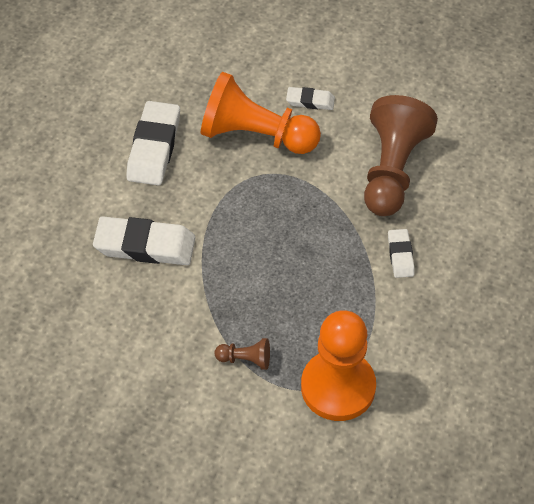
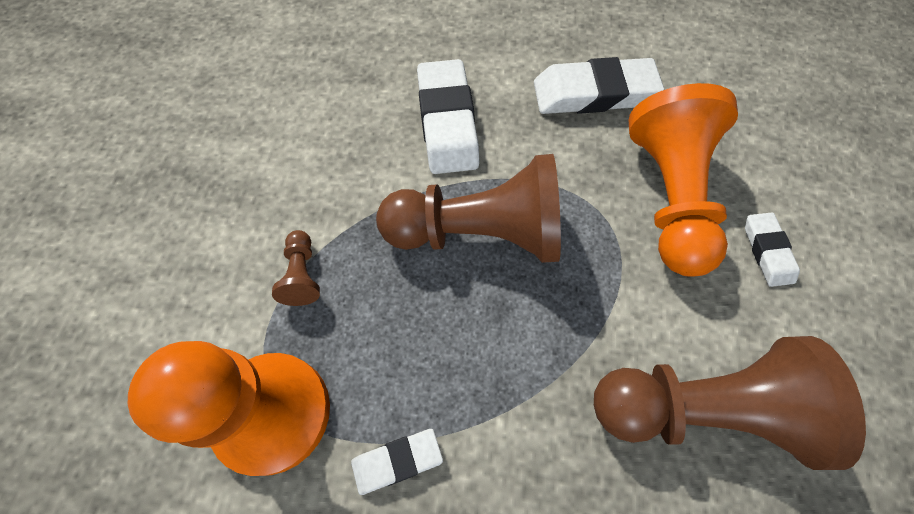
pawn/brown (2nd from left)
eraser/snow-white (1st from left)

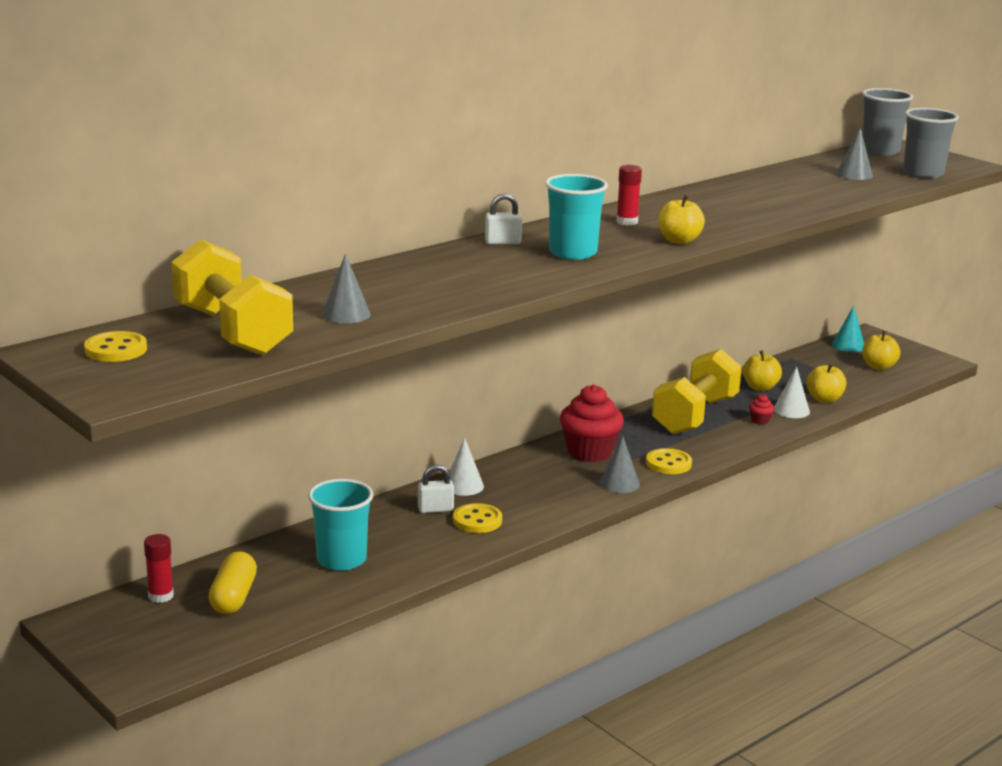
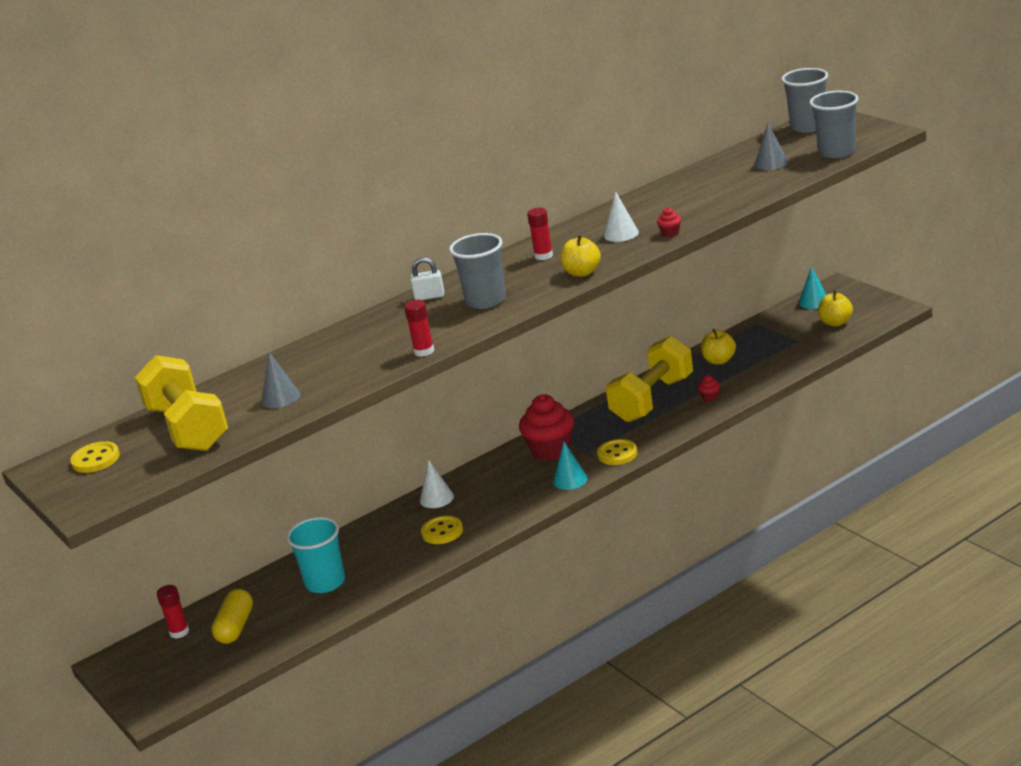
small lock/snow-white (1st from left in the first image)
apple fruit/bright yellow (3rd from left in the first image)
stick of glue/scarlet (2nd from left)
muffin/scarlet (2nd from left)
cone shape/snow-white (2nd from left)
tumbler/gray (1st from left)
cone shape/teal (1st from left)

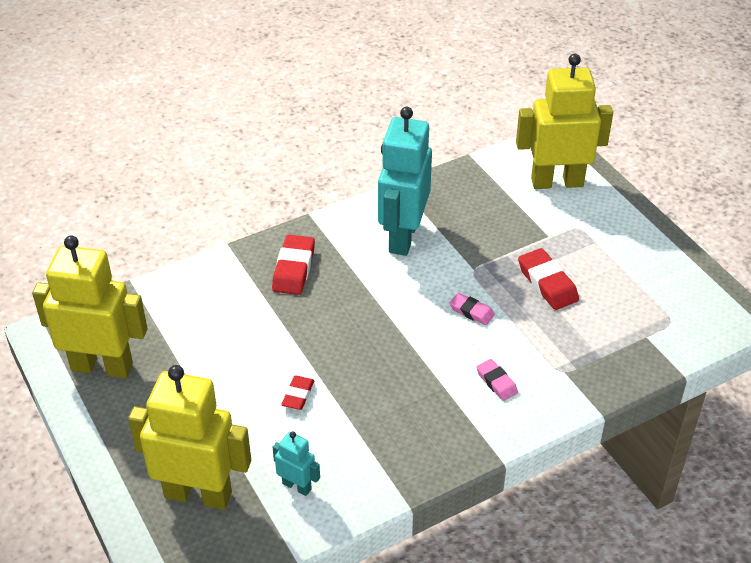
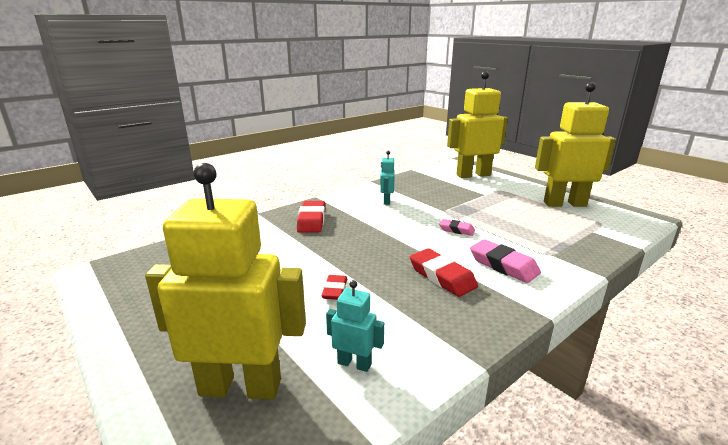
robot/bright yellow (3rd from left)
eraser/scarlet (3rd from left)
robot/teal (2nd from left)
eraser/rose-pink (2nd from left)

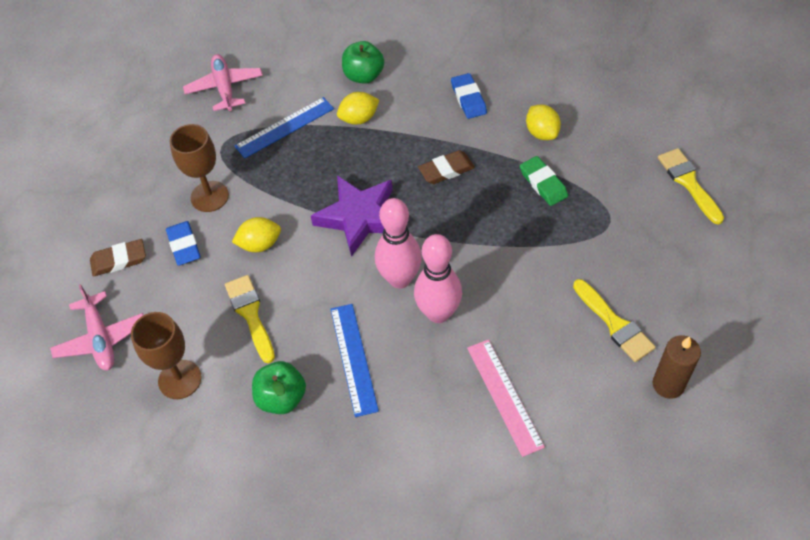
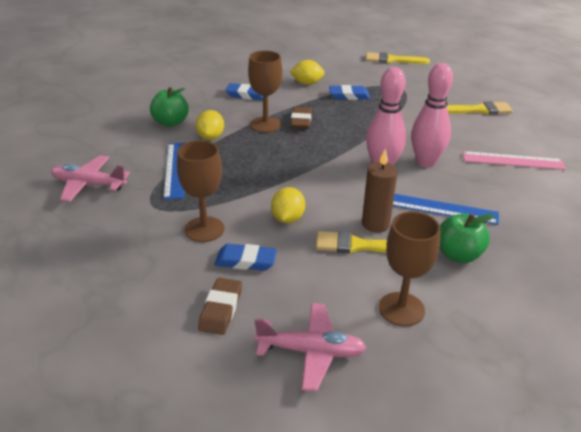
star shape/royal purple
wine glass/brown (2nd from left)
pillar candle/brown
eraser/cobalt (3rd from left)

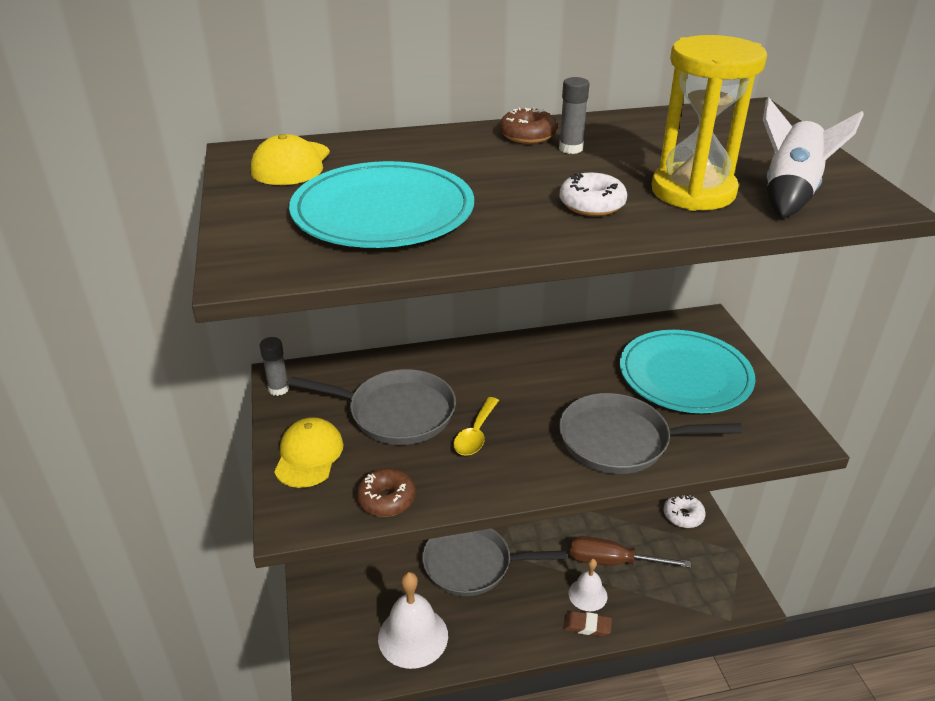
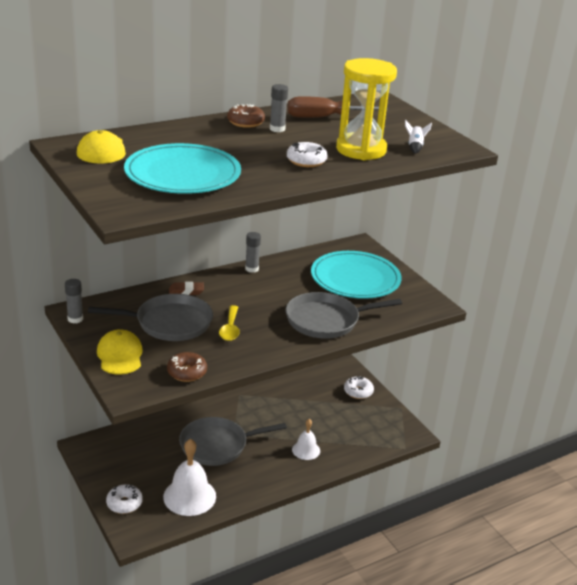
donut/snow-white (1st from left)
stick of glue/gray (2nd from left)
eraser/brown
screwdriver/brown
rocket/snow-white

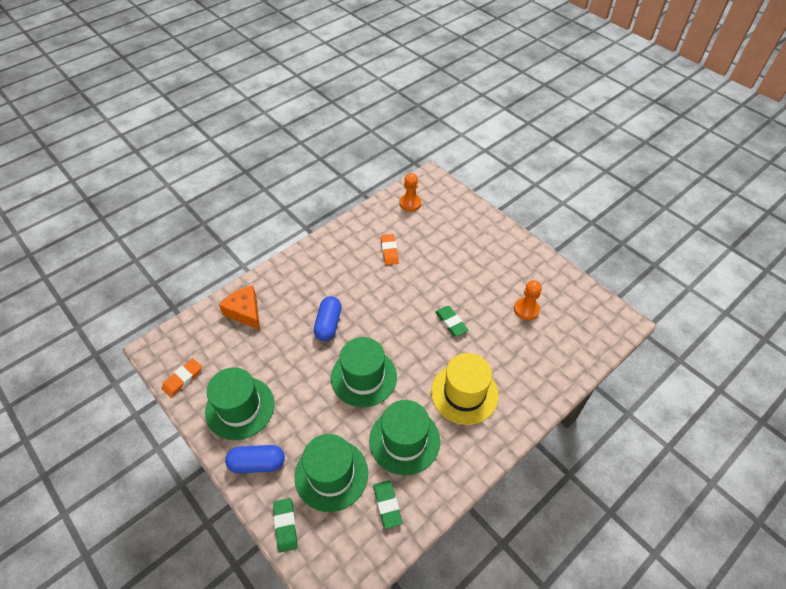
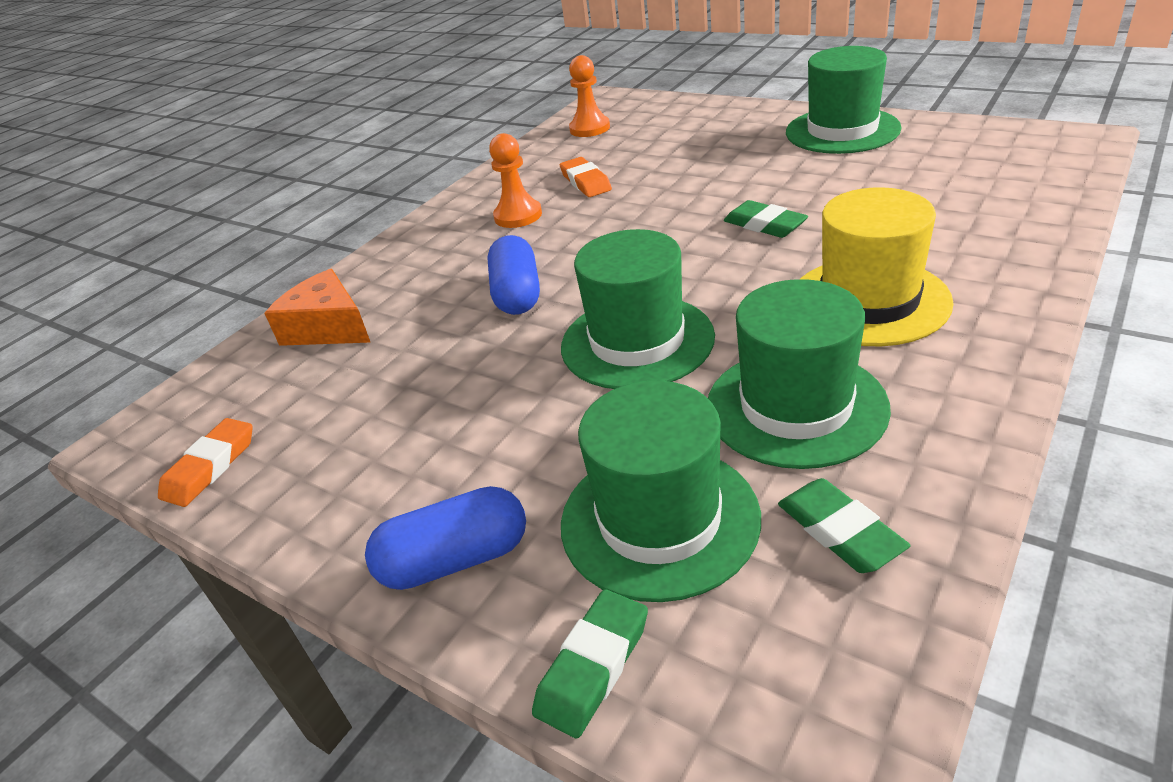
tall hat/leaf-green (4th from left)
pawn/orange (1st from left)
eraser/leaf-green (1st from left)

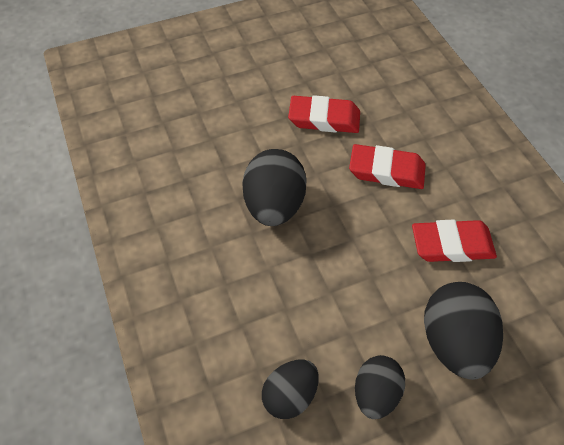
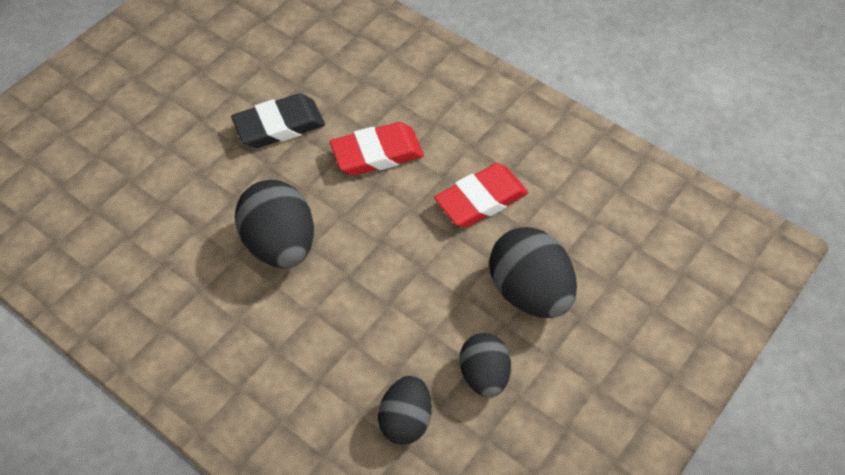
eraser/jet-black

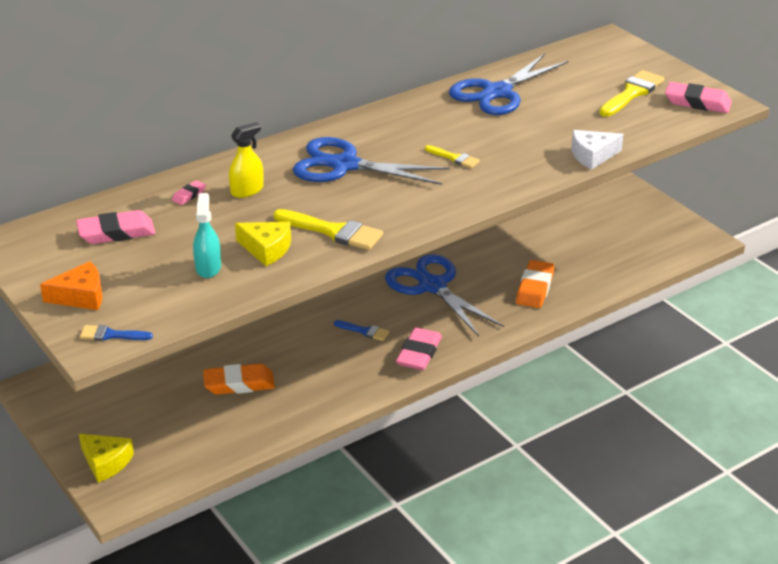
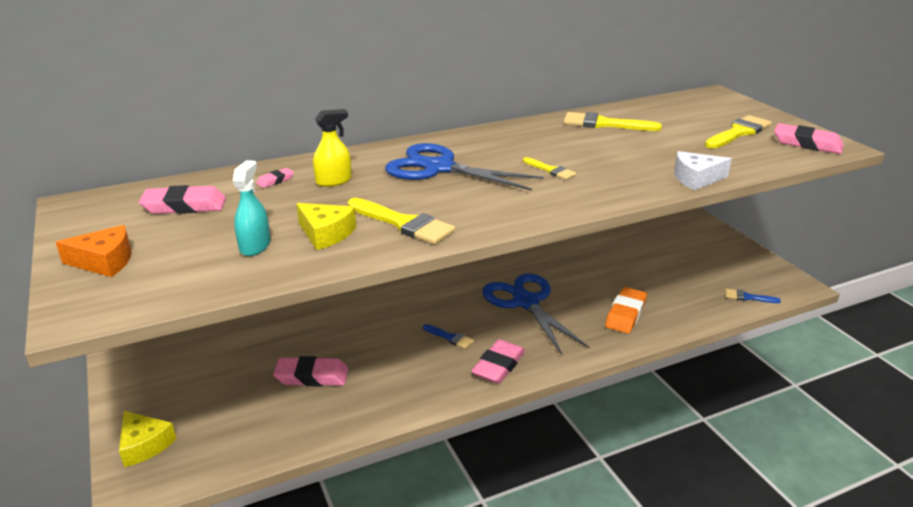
paint brush/cobalt (2nd from left)
paint brush/bright yellow (3rd from left)
eraser/rose-pink (3rd from left)

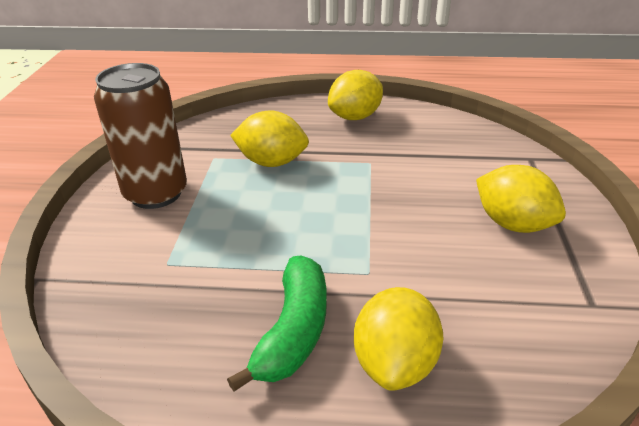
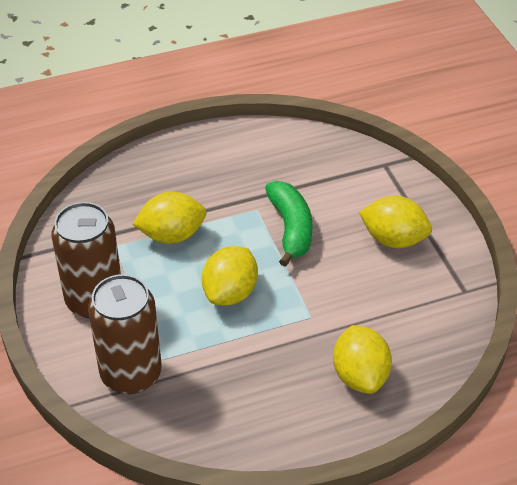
can/brown (2nd from left)
banana/leaf-green
toy lemon/bright yellow (2nd from left)

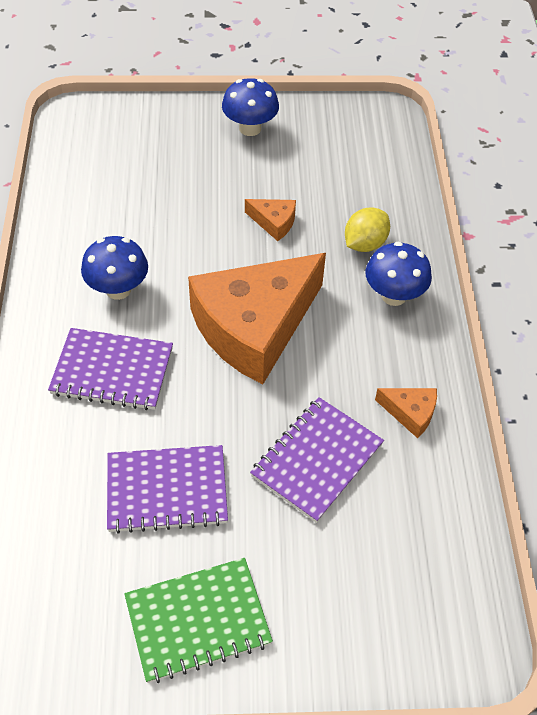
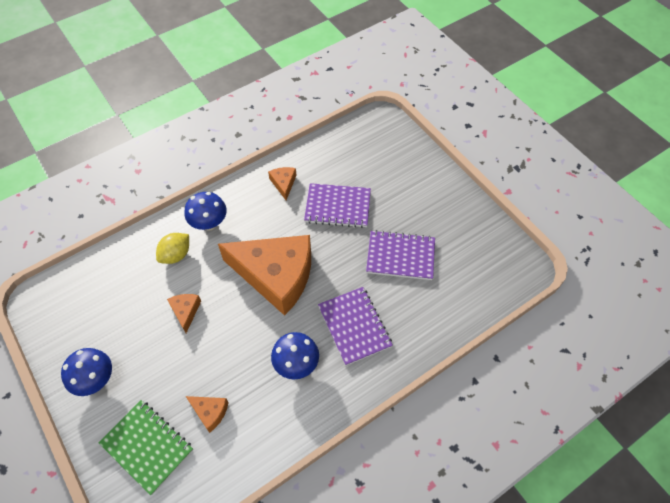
cheese/orange (2nd from left)
exercise book/leaf-green
exercise book/royal purple (3rd from left)
toy lemon/bright yellow

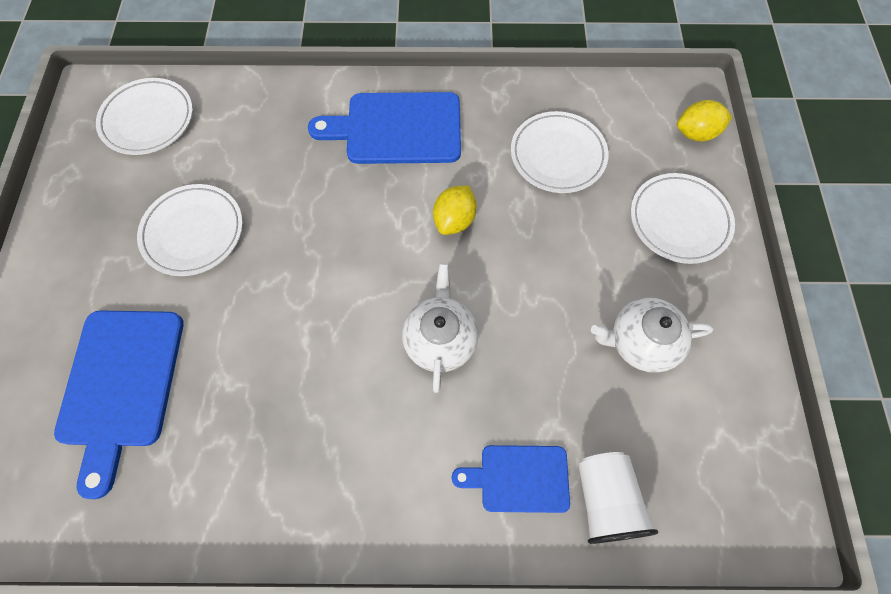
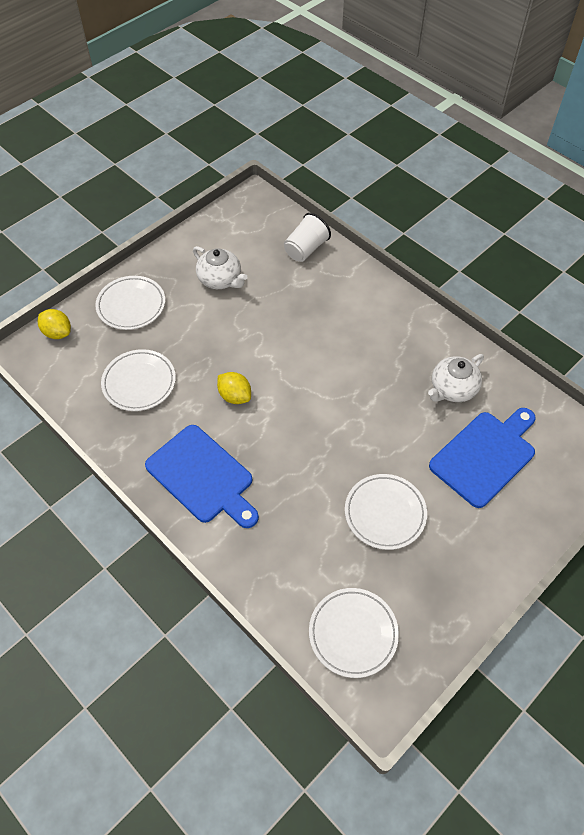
chopping board/cobalt (3rd from left in the first image)
china teapot/snow-white (2nd from left)
toy lemon/bright yellow (2nd from left)

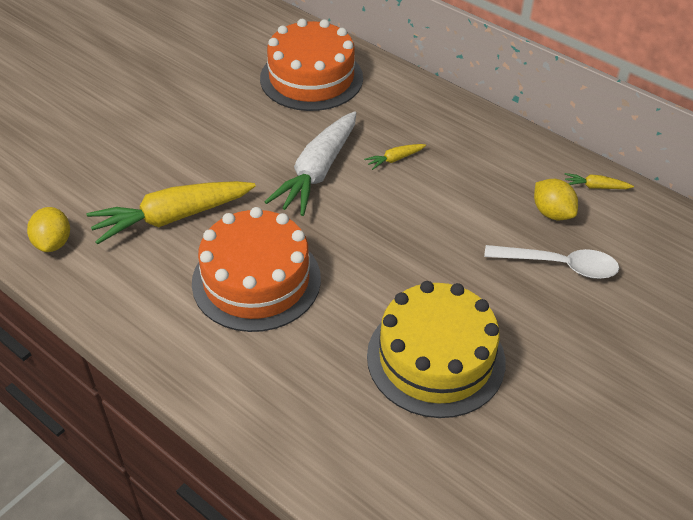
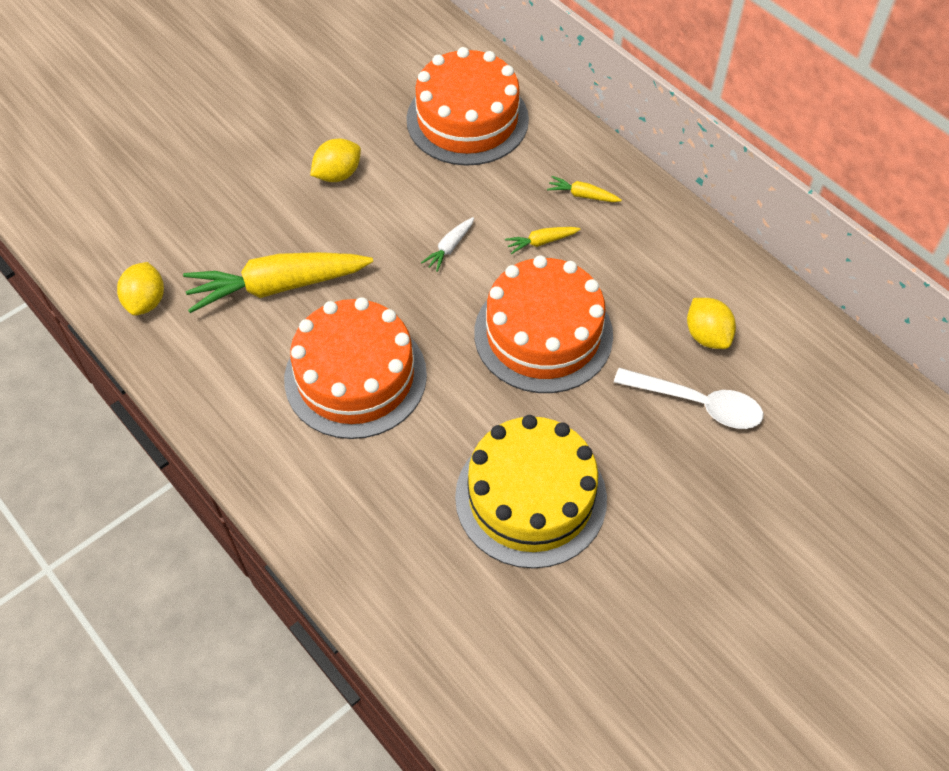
toy lemon/bright yellow (2nd from left)
layer cake/orange (3rd from left)
toy carrot/bright yellow (3rd from left)
toy carrot/snow-white

